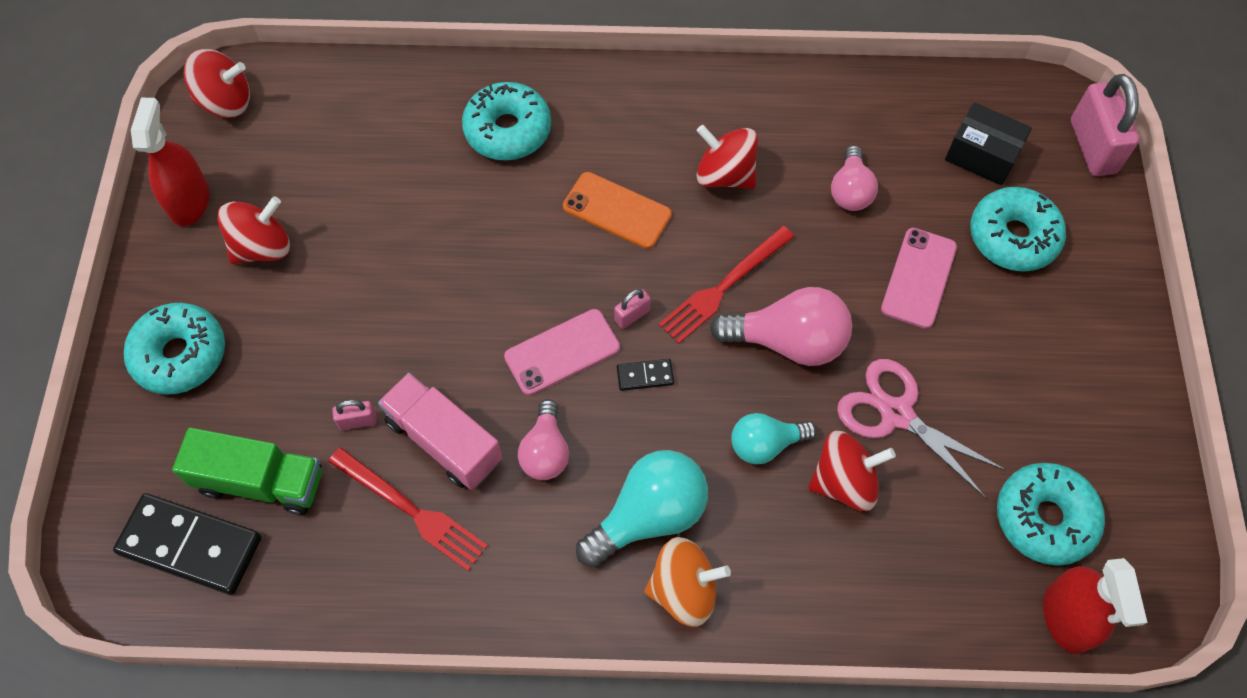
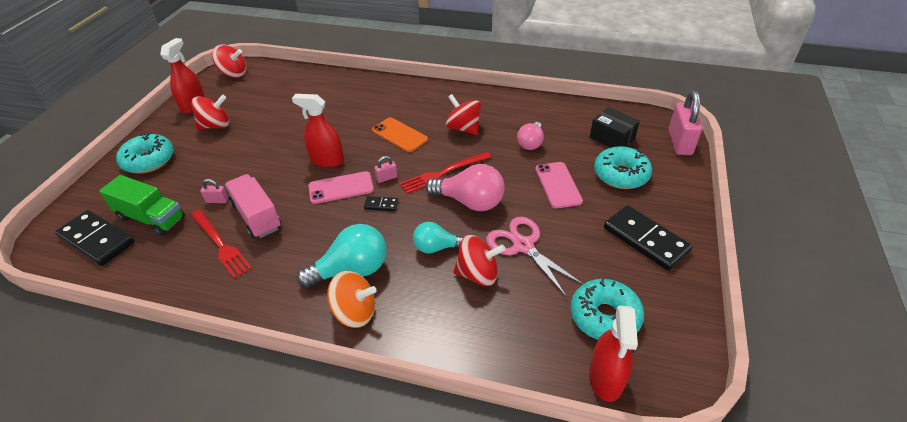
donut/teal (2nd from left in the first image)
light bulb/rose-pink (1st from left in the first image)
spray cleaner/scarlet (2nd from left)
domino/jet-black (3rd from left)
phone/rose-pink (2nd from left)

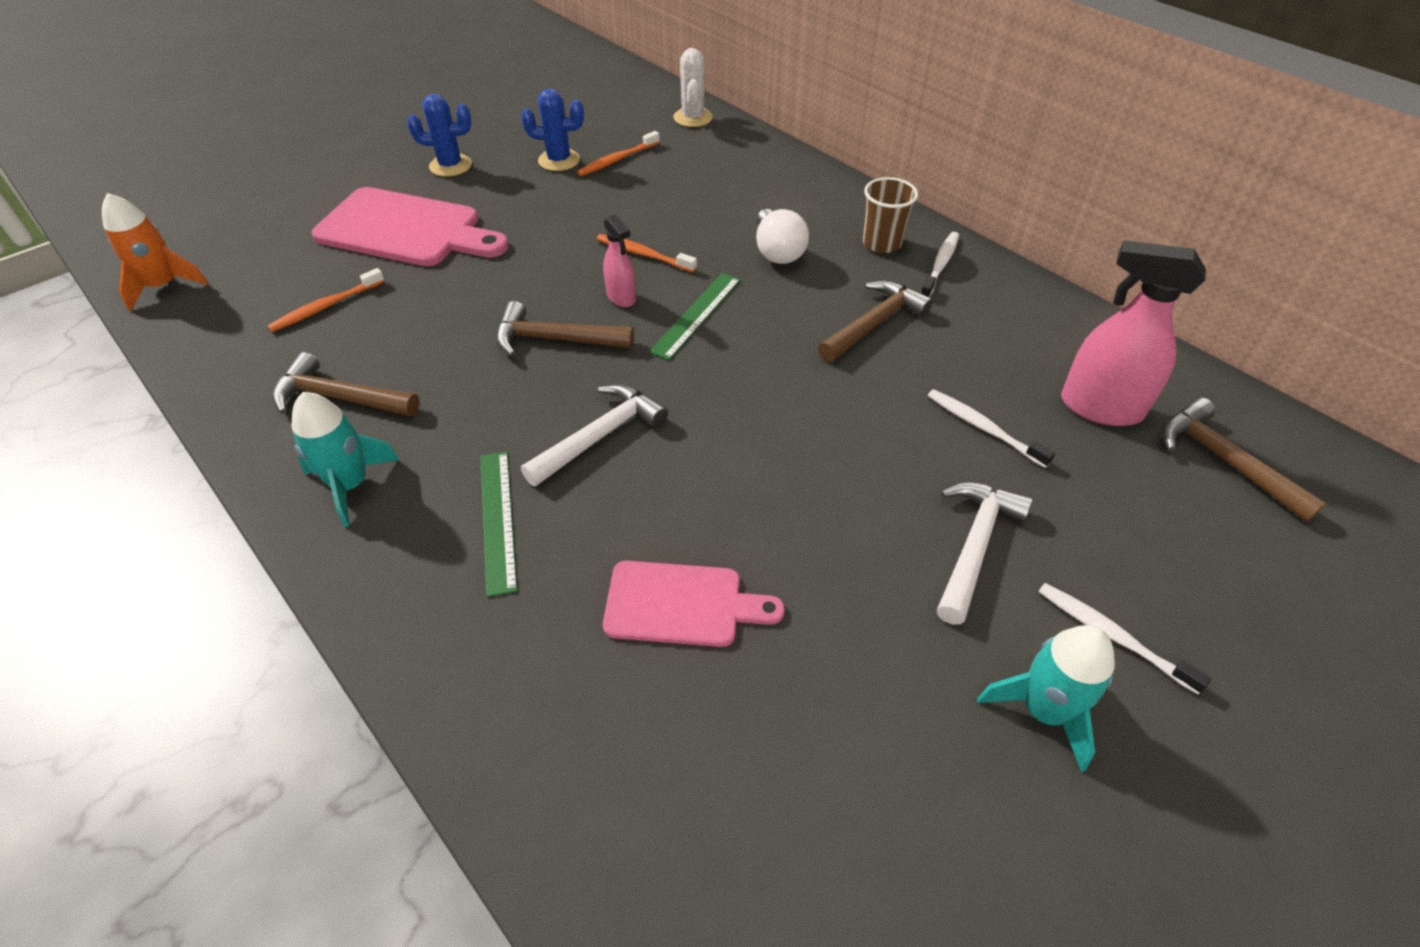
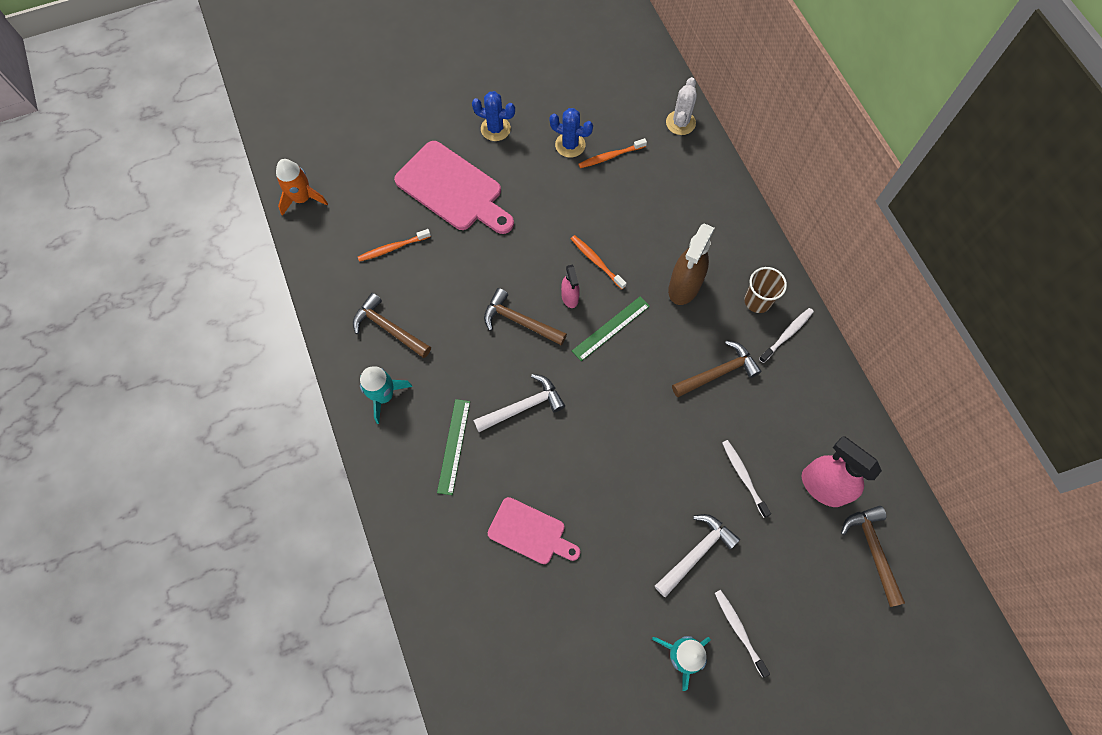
spray cleaner/brown

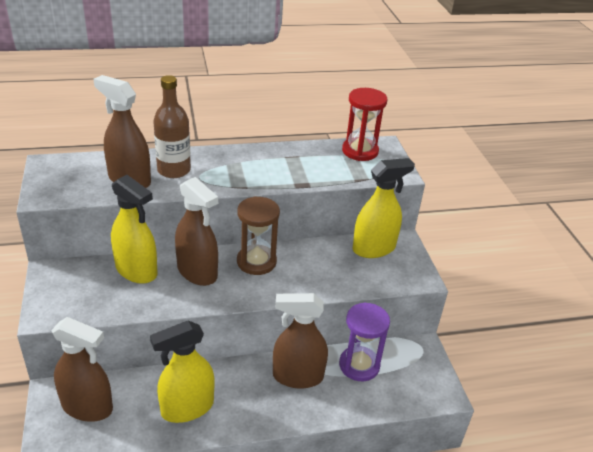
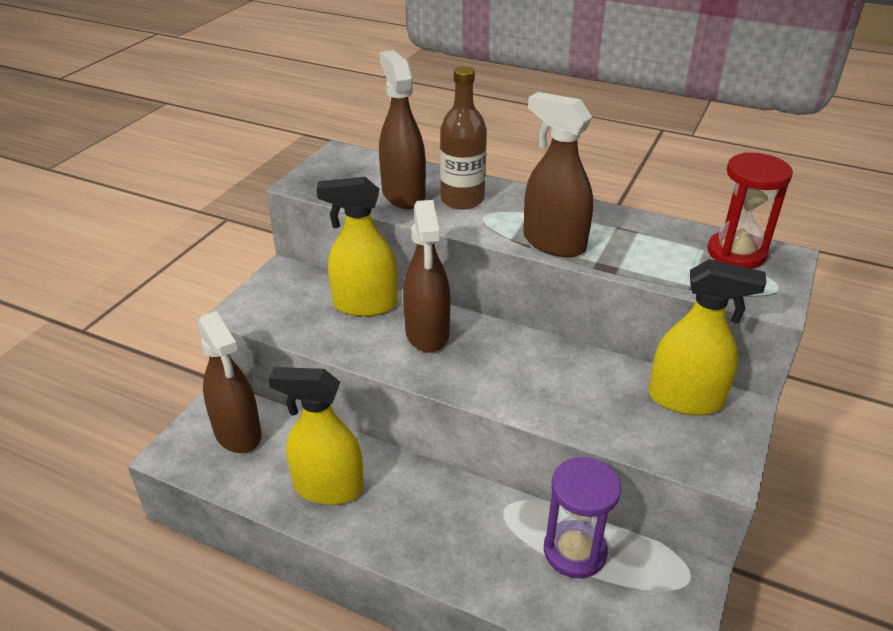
sand timer/brown
spray cleaner/brown (4th from left)
spray cleaner/bright yellow (2nd from left)

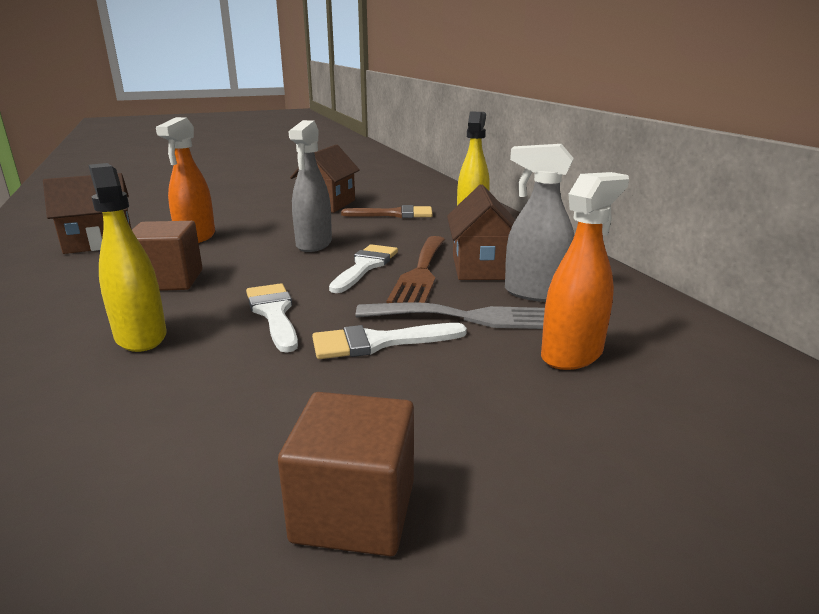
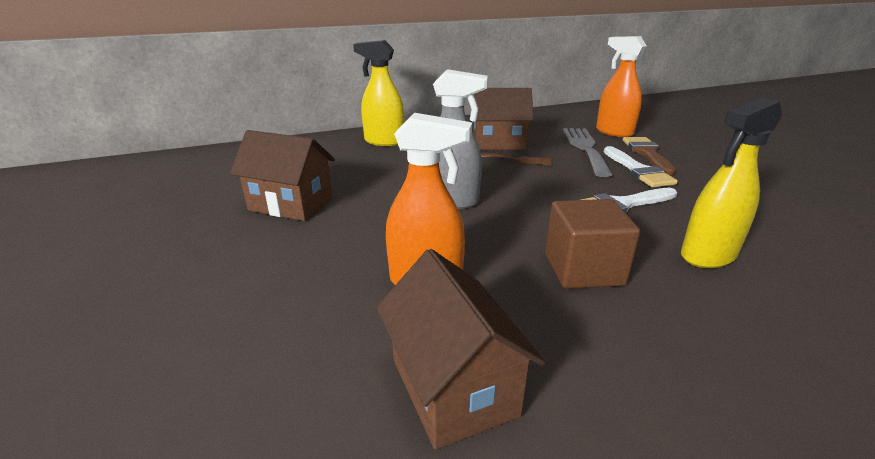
block/brown (2nd from left in the first image)
paint brush/snow-white (2nd from left in the first image)
spray cleaner/gray (2nd from left in the first image)
paint brush/brown
dinner fork/brown

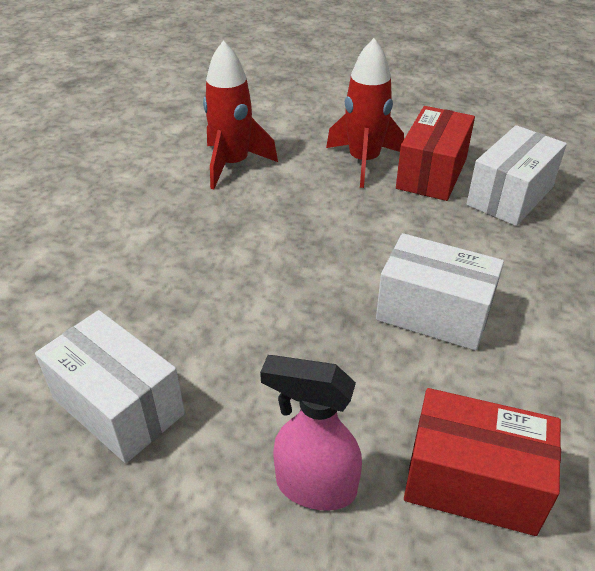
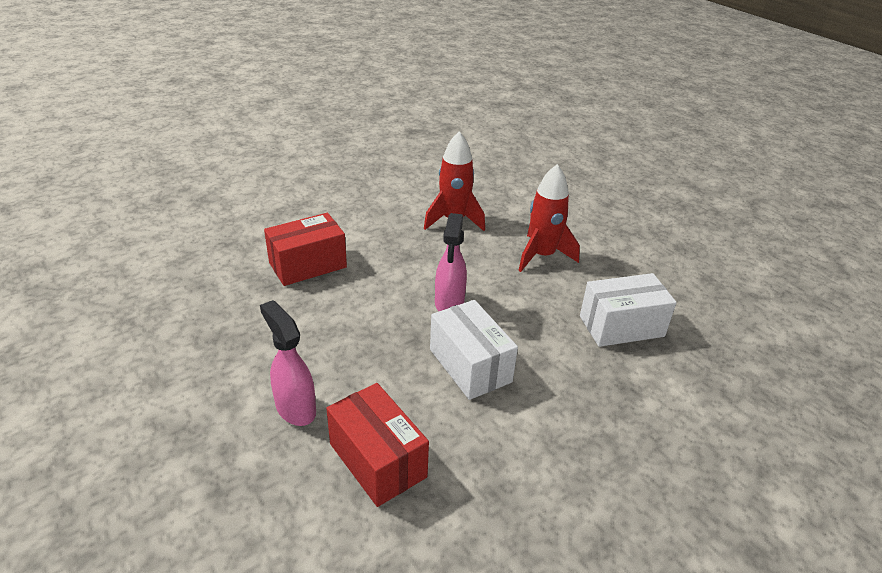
package/snow-white (1st from left in the first image)
spray cleaner/rose-pink (2nd from left)
package/scarlet (1st from left)

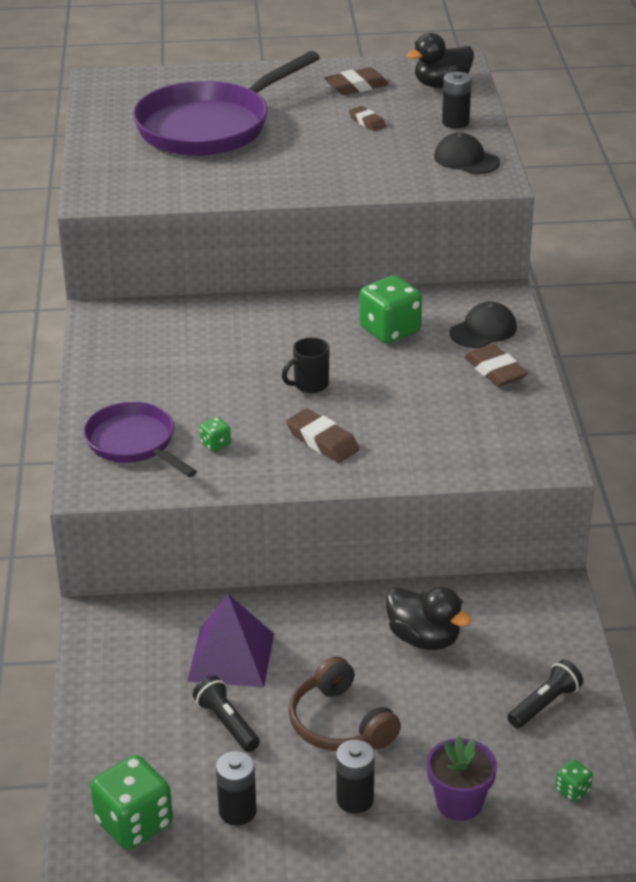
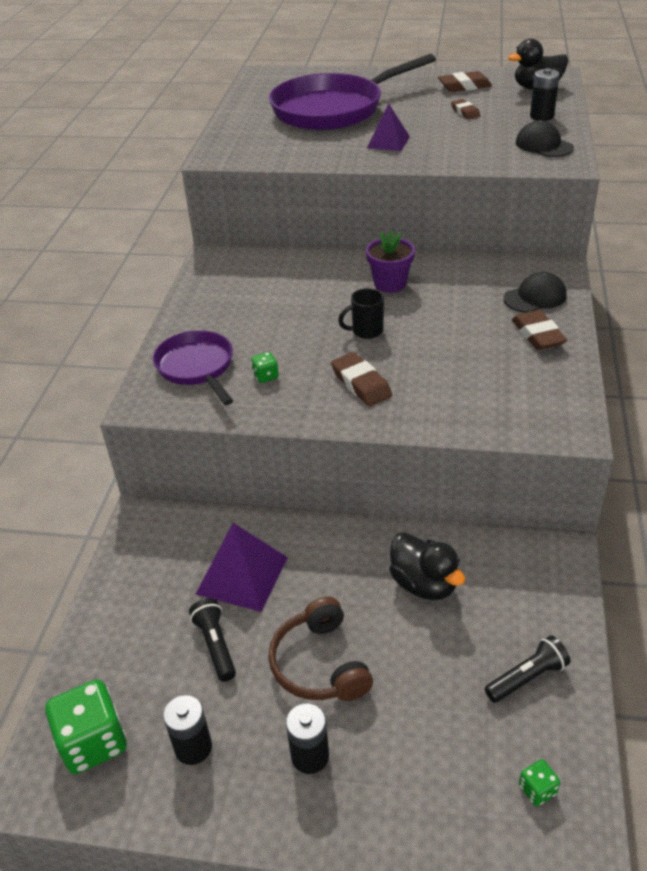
dice/leaf-green (3rd from left in the first image)
pyramid shape/royal purple (2nd from left)
plant pot/royal purple

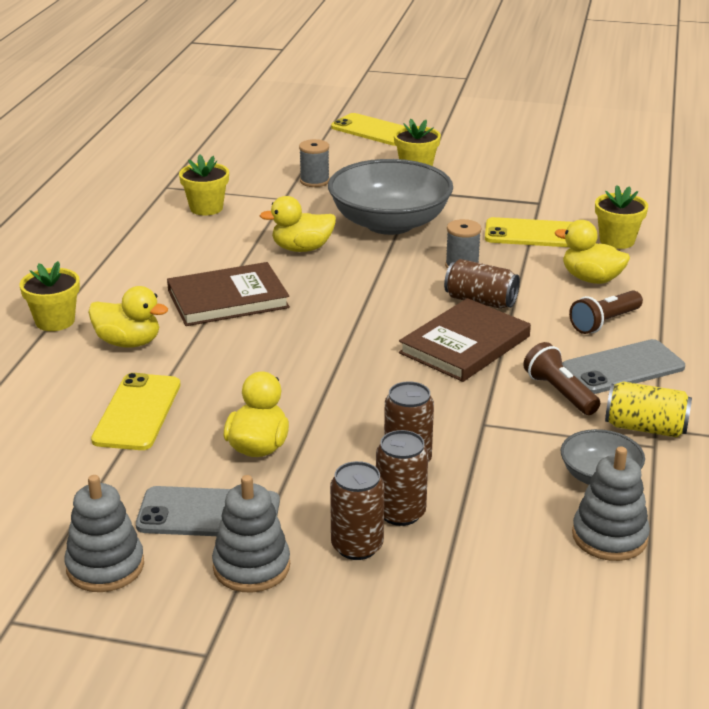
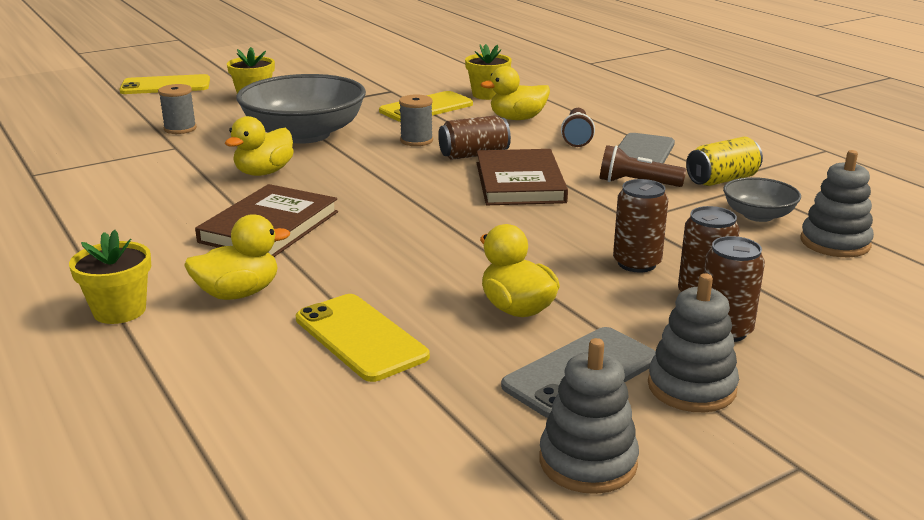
plant pot/bright yellow (2nd from left in the first image)

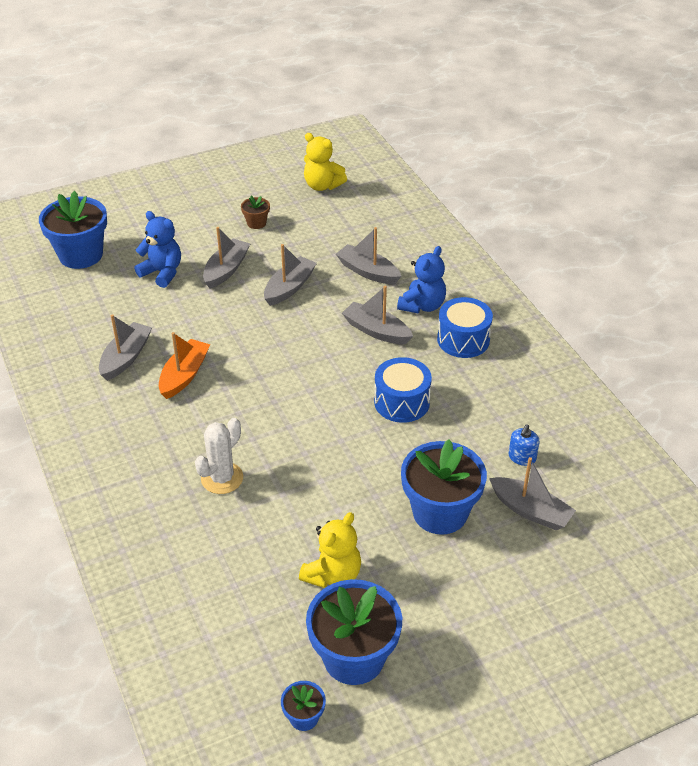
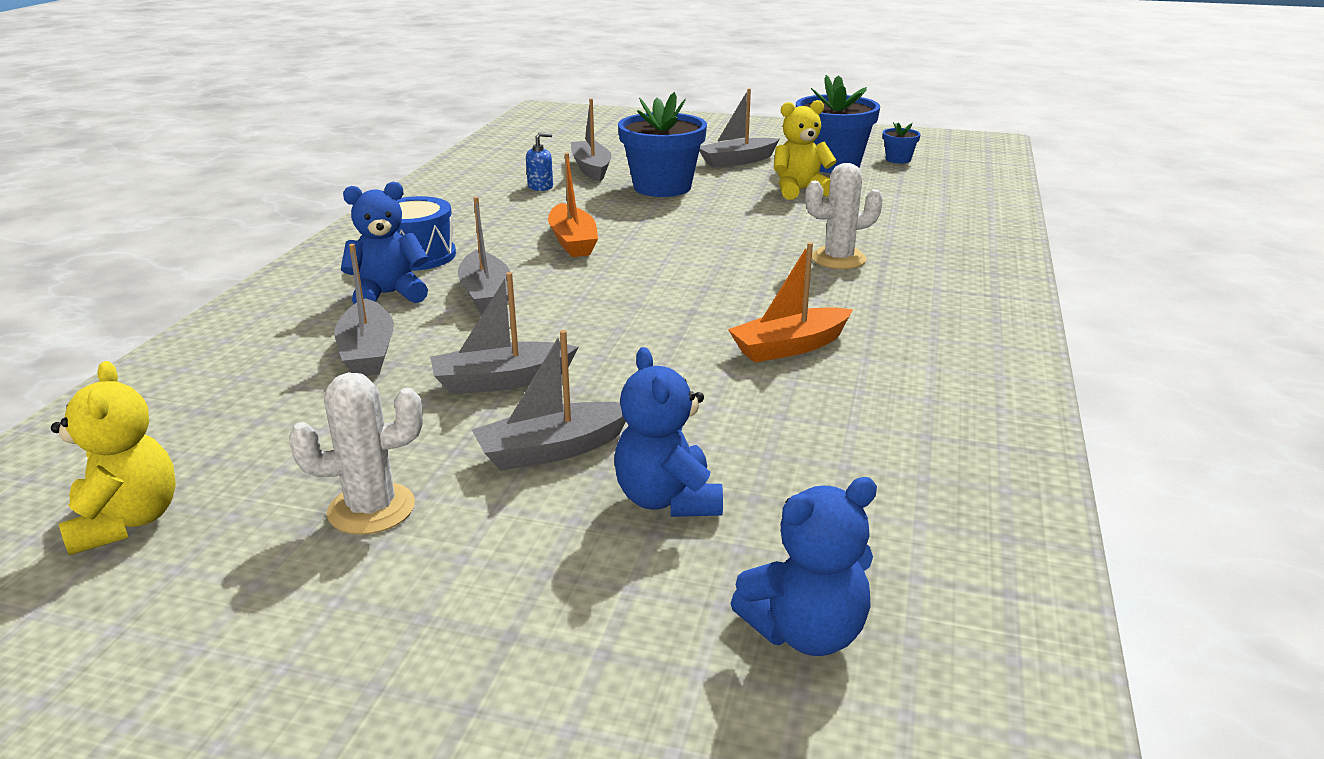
boat/gray (6th from left)
teddy/cobalt (3rd from left)
saguaro cactus/snow-white (1st from left)
boat/orange (1st from left)

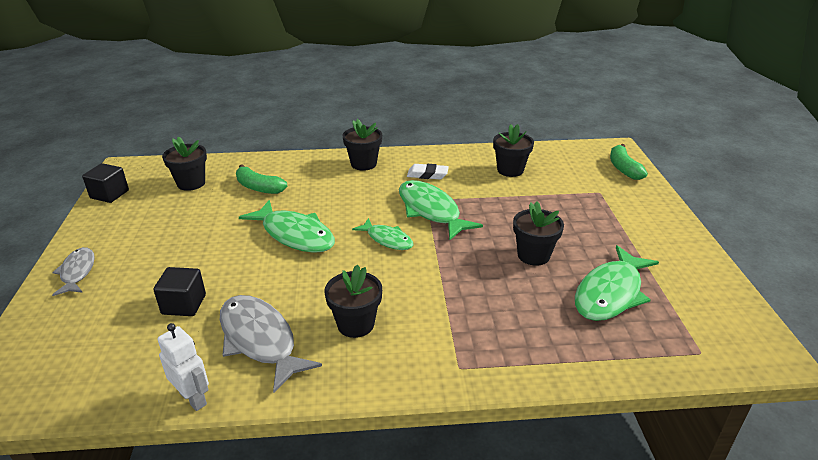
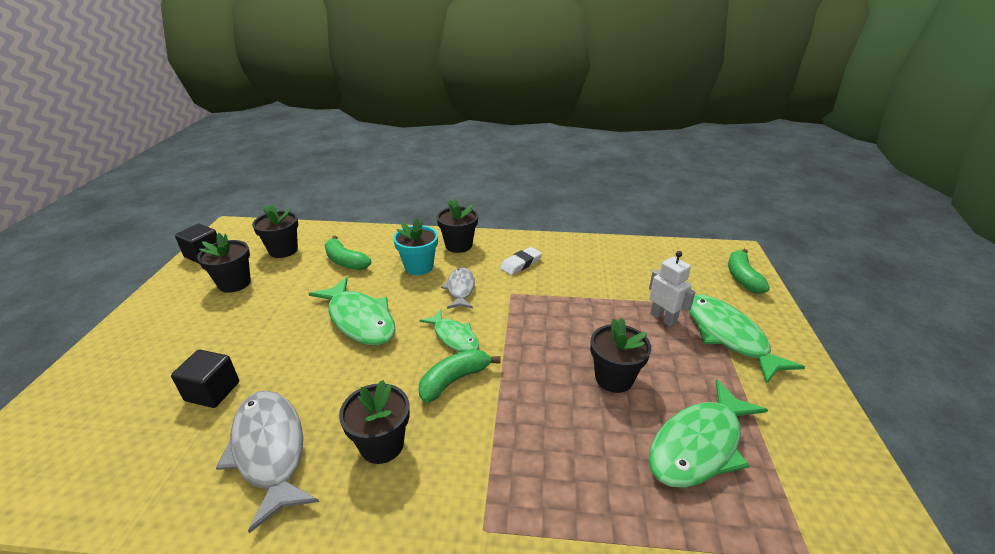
plant pot/teal
banana/leaf-green (2nd from left)
fish figure/gray (2nd from left)
robot/snow-white
fish figure/leaf-green (4th from left)
plant pot/jet-black (1st from left)
eraser/snow-white

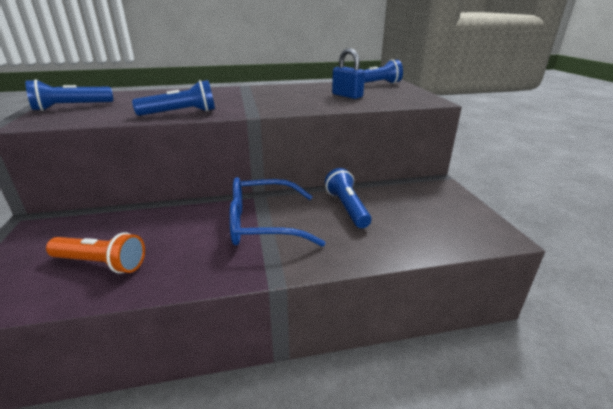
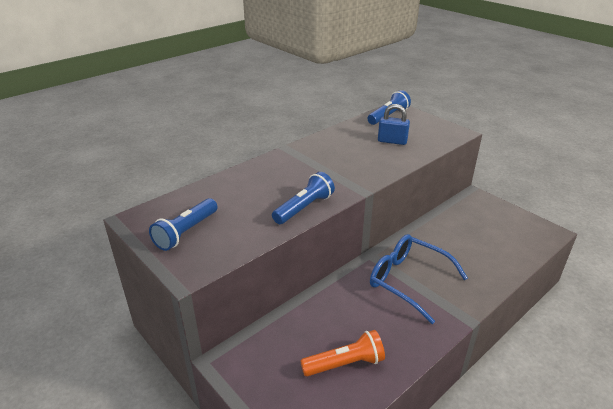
torch/cobalt (3rd from left in the first image)
spectacles/cobalt

